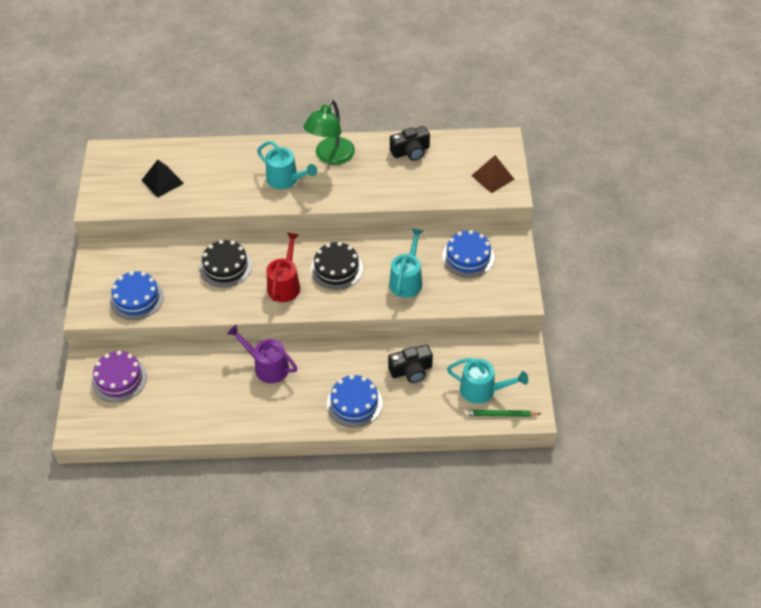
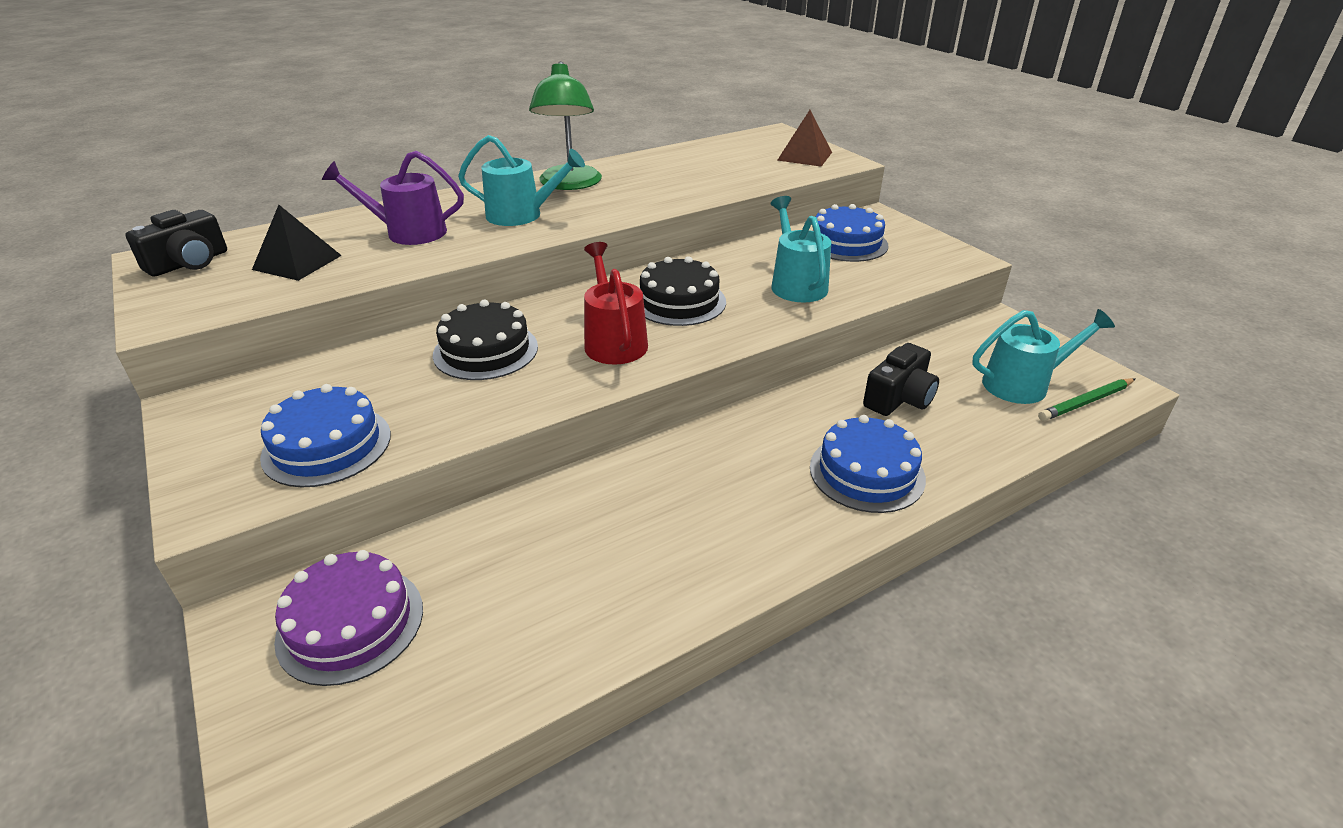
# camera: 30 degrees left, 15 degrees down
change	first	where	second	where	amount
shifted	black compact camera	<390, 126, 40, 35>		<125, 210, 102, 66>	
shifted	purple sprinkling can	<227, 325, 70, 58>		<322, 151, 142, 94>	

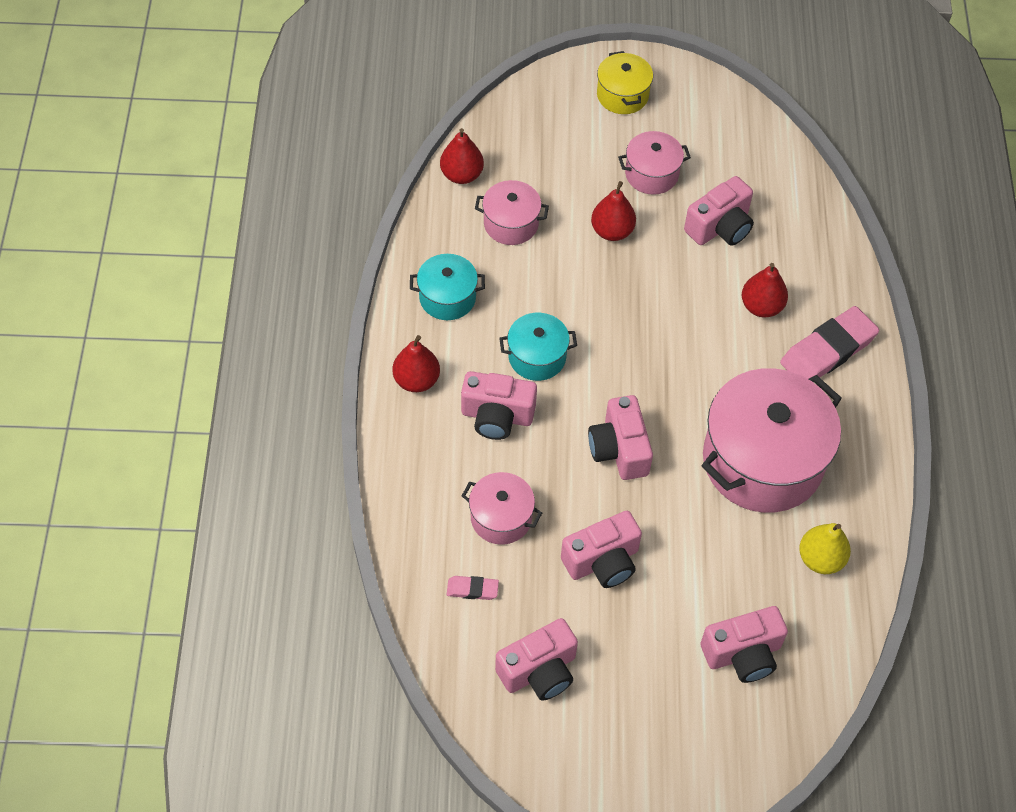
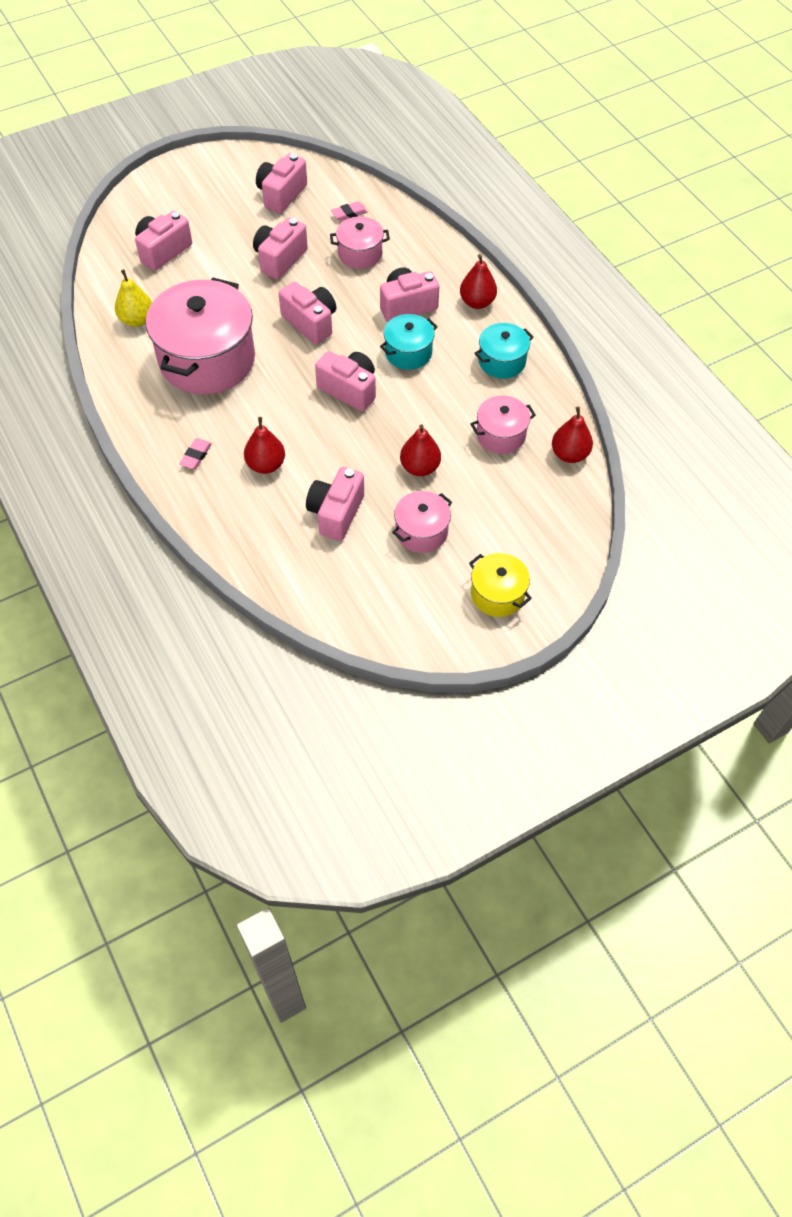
# camera: 150 degrees right, 0 degrees up
change	first	where	second	where	amount
scaled	rose-pink gum eraser	<780, 306, 99, 73>		<179, 438, 33, 31>	x0.47
new			rose-pink compact camera	<315, 351, 61, 61>	

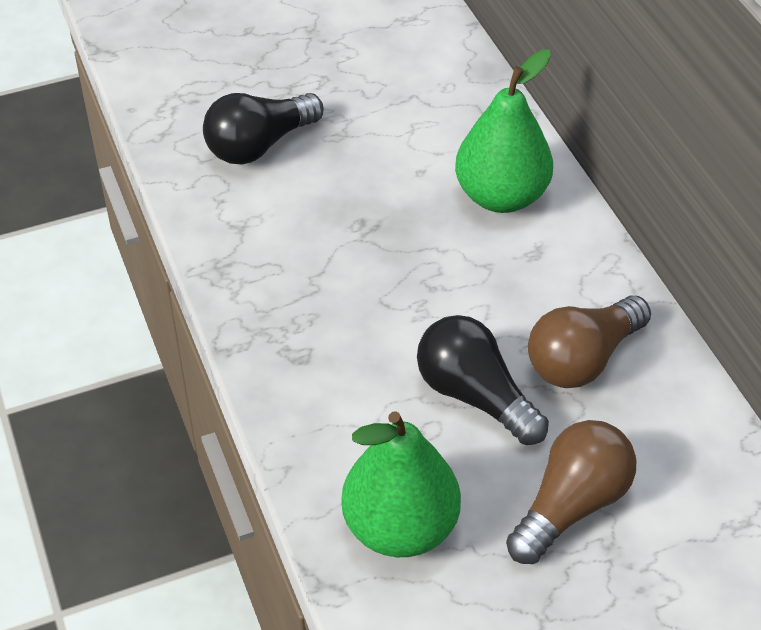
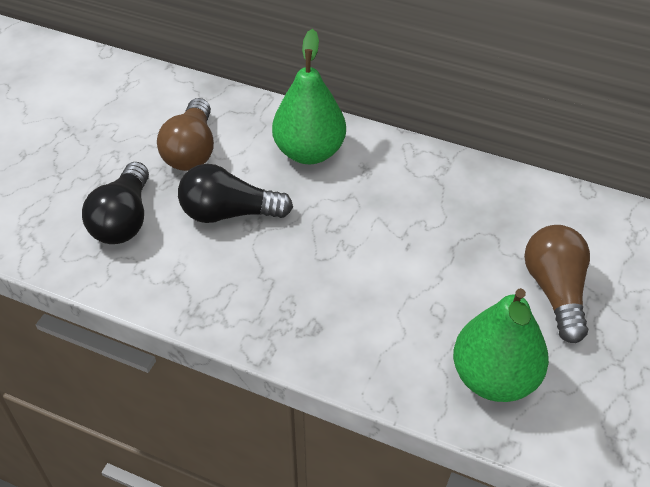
# camera: 45 degrees left, 0 degrees up
change	first	where	second	where	amount
shifted	russet light bulb	<528, 296, 123, 92>		<157, 98, 57, 73>	
shifted	black light bulb	<417, 315, 132, 130>		<178, 164, 115, 59>	

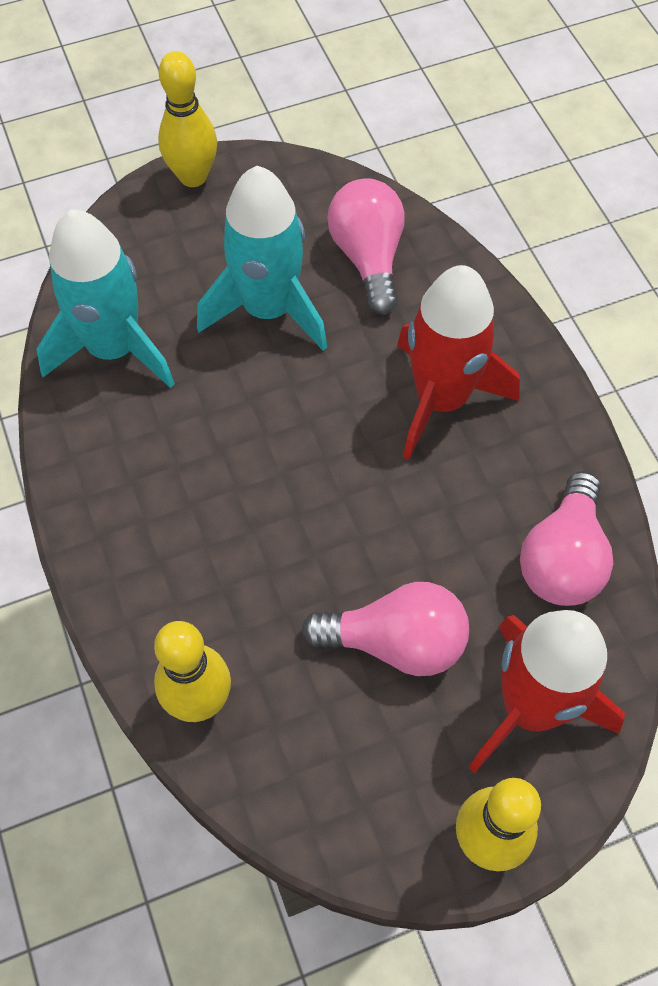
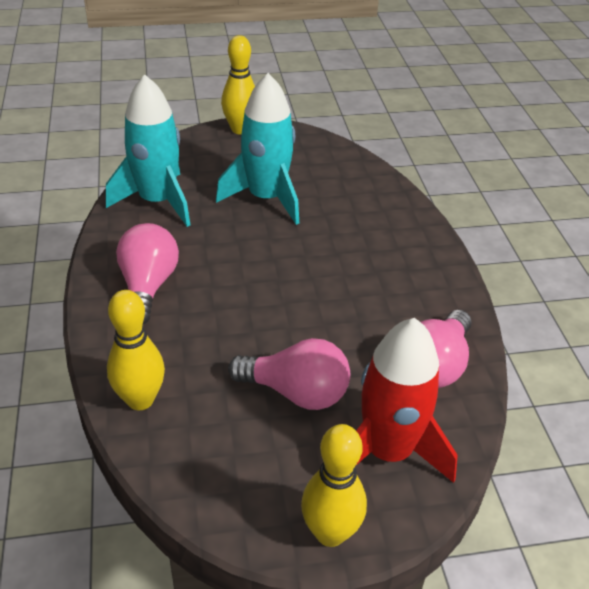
# camera: 10 degrees right, 20 degrees down
change	first	where	second	where	amount
shifted	rose-pink light bulb	<327, 178, 78, 137>		<116, 223, 63, 101>	
gone	crimson spaceship	<397, 265, 123, 195>			

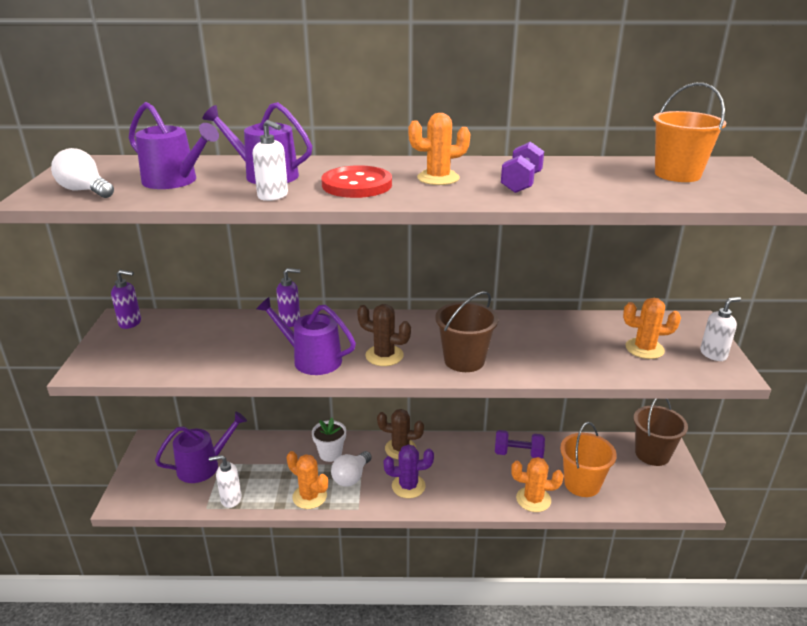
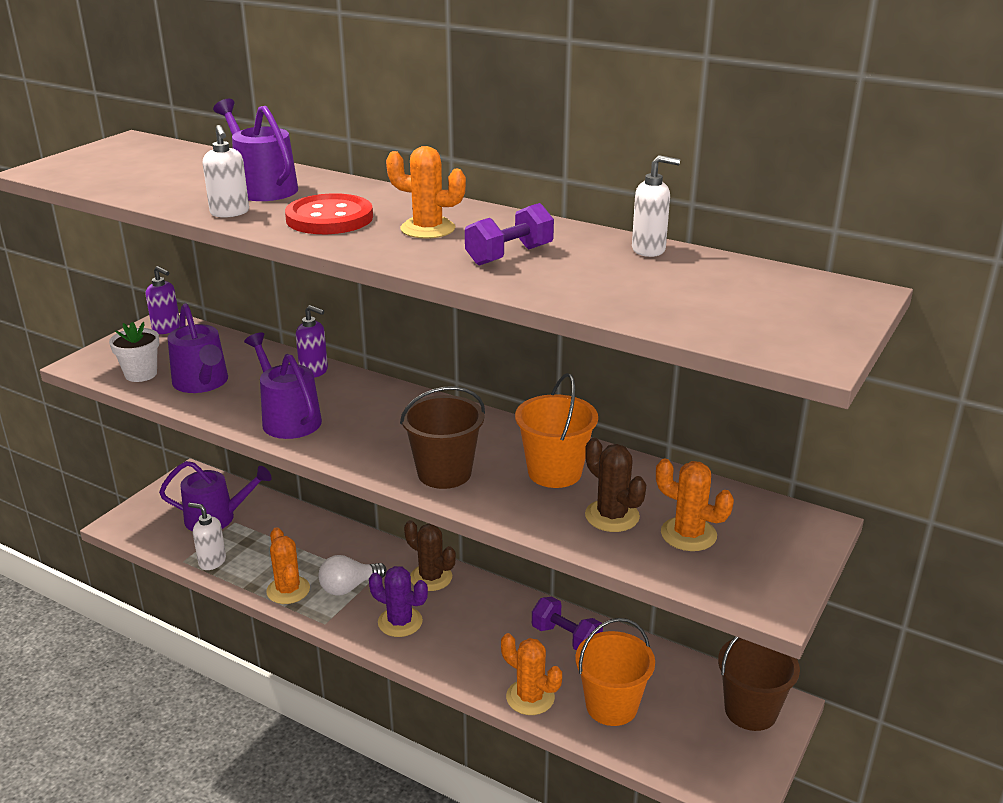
# camera: 30 degrees right, 0 degrees up
change	first	where	second	where	amount
shifted	pure white plant pot	<312, 418, 34, 44>		<109, 322, 50, 60>	
shifted	purple sprinkling can	<129, 102, 90, 87>		<167, 303, 61, 90>	
shifted	bright orange sand bucket	<653, 83, 73, 99>		<515, 373, 83, 115>	
shifted	russet prickly plant	<357, 304, 54, 62>		<585, 438, 62, 94>	
shifted	pure white soap pump	<700, 297, 41, 64>		<632, 155, 48, 102>	
gone	pure white light bulb	<51, 148, 63, 50>			

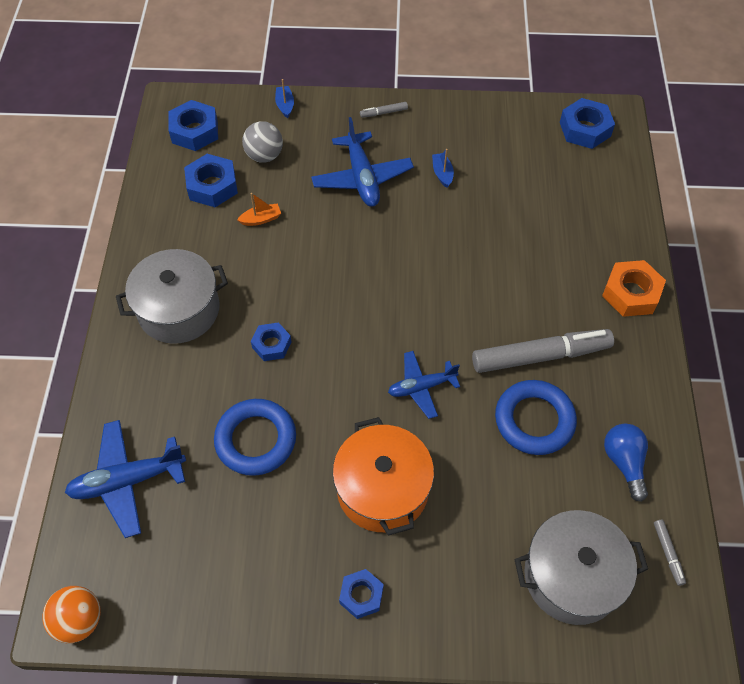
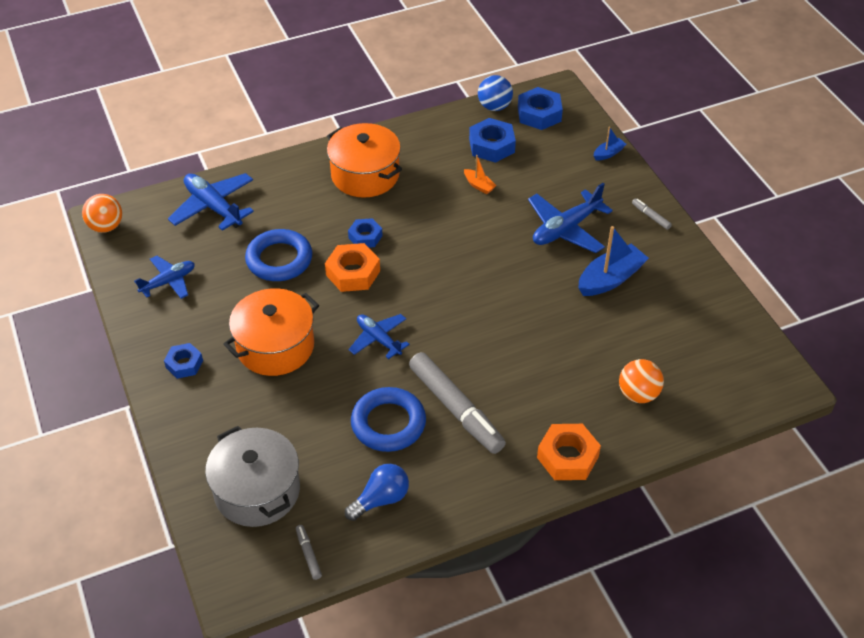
# camera: 65 degrees right, 10 degrees down
change	first	where	second	where	amount
new			blue plane	<134, 256, 61, 43>	
rotated	grey marker	<654, 520, 32, 66>		<296, 525, 26, 55>	105 degrees clockwise
new			bright orange nut	<325, 243, 55, 49>	
repainted	grey stockpot	<116, 249, 112, 95>	bright orange stockpot	<327, 123, 75, 75>	
new			blue play ball	<478, 75, 35, 36>	
scaled	blue sailboat	<432, 149, 22, 39>		<578, 226, 71, 70>	x1.96
new			bright orange play ball	<619, 359, 45, 44>	
gone	grey play ball	<242, 121, 41, 42>			
gone	blue nut	<560, 98, 55, 51>			

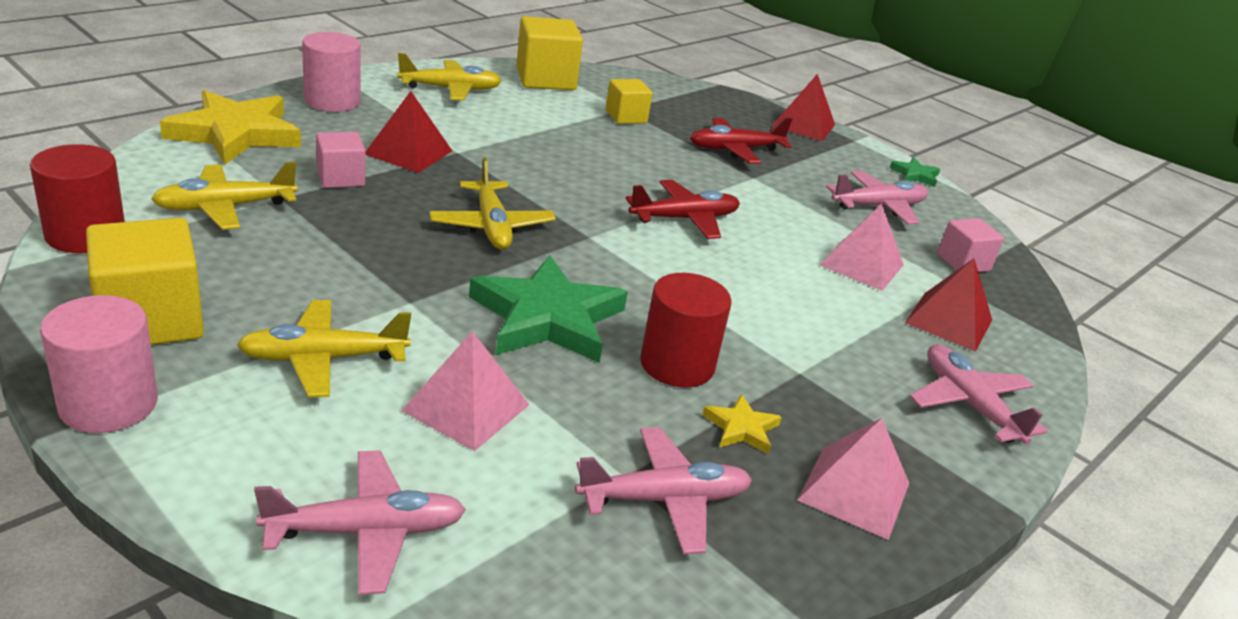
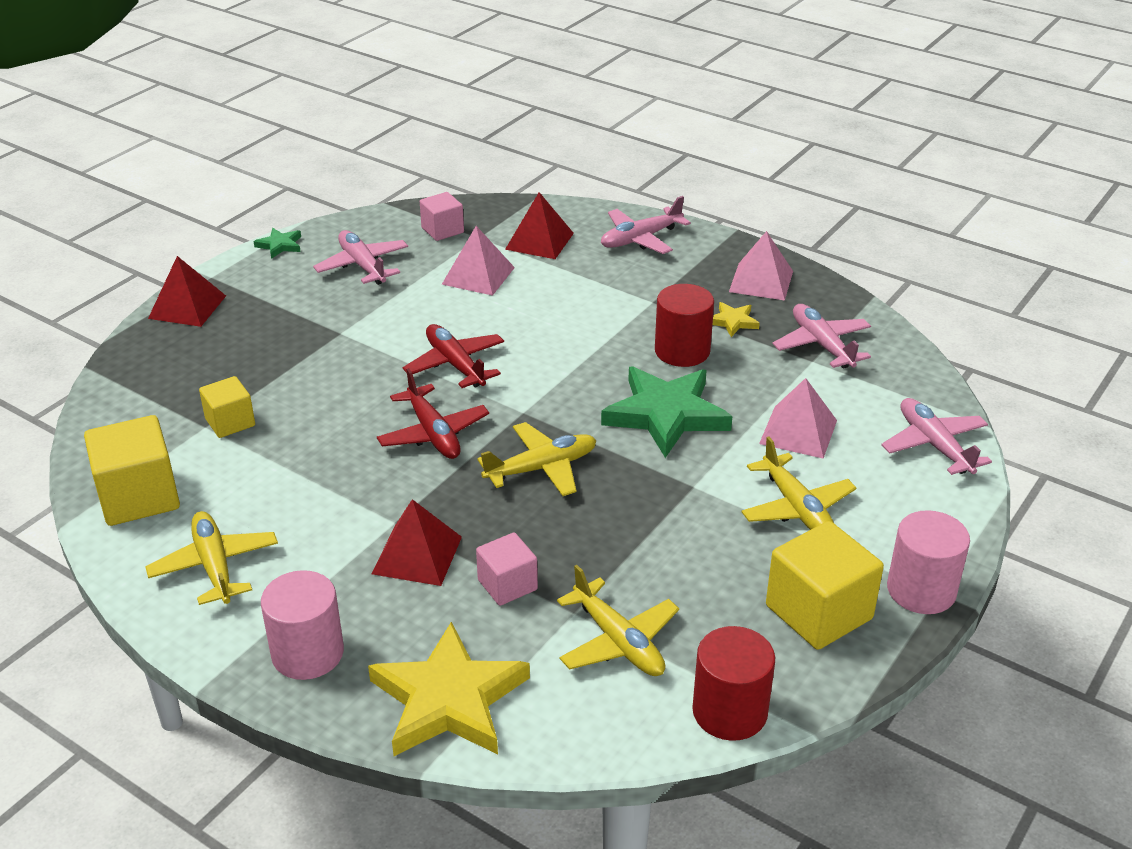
# camera: 95 degrees left, 5 degrees up
change	first	where	second	where	amount
shifted	crimson plane	<690, 118, 102, 46>		<377, 368, 112, 91>	

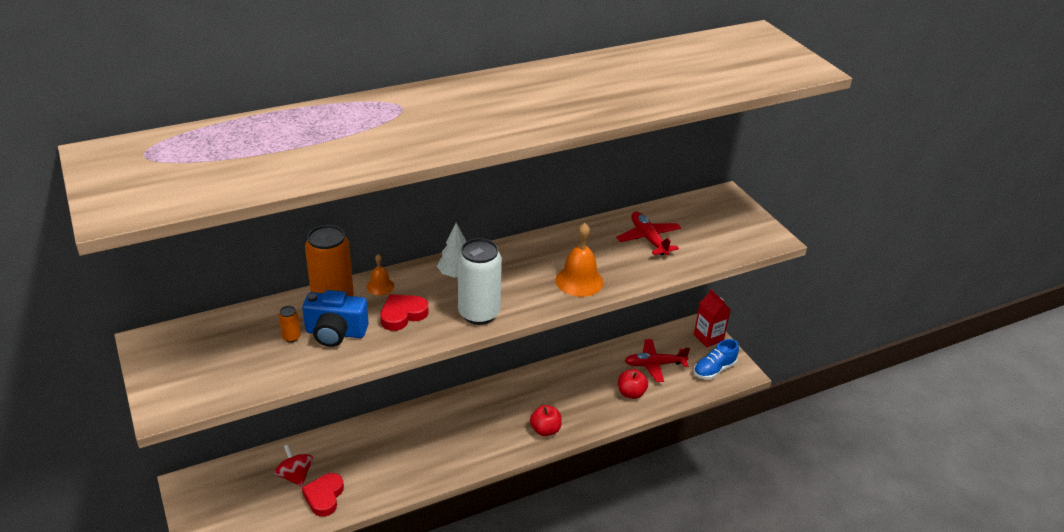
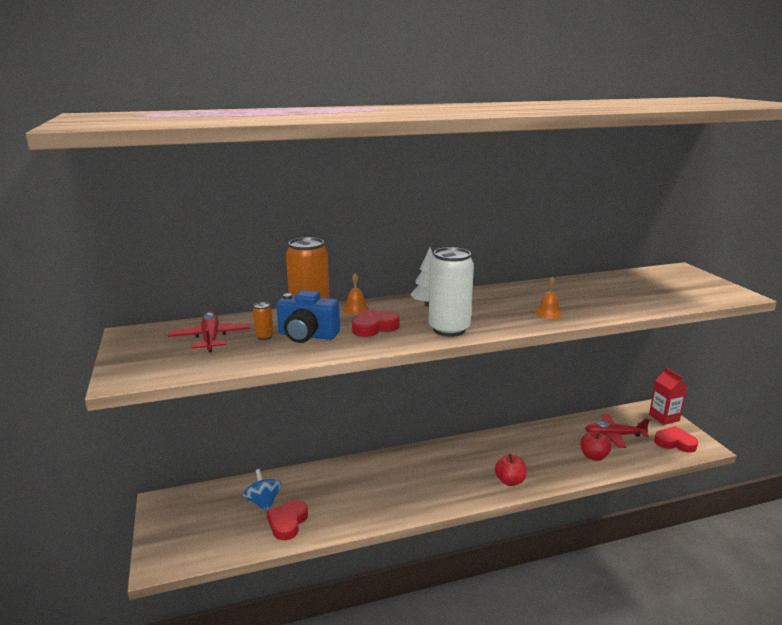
# camera: 10 degrees right, 15 degrees down
change	first	where	second	where	amount
shifted	crimson plane	<616, 211, 65, 44>		<168, 311, 82, 41>	
repainted	crimson whirligig	<274, 445, 39, 42>	blue whirligig	<243, 469, 39, 42>	
scaled	bright orange hand bell	<555, 223, 49, 74>		<535, 276, 27, 43>	x0.56
swapped	blue sneaker	<694, 339, 45, 40>	crimson heart	<654, 426, 44, 27>	

